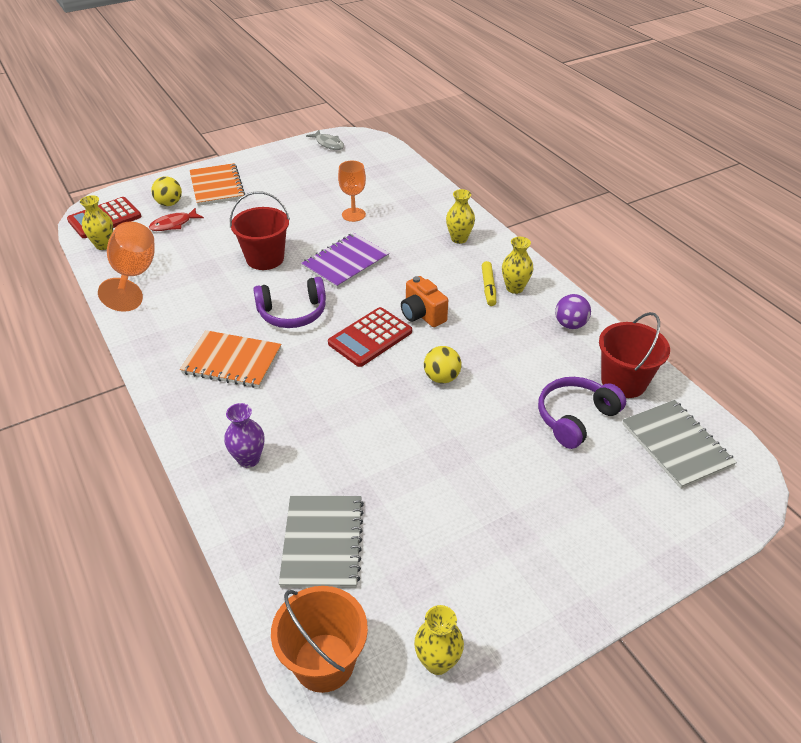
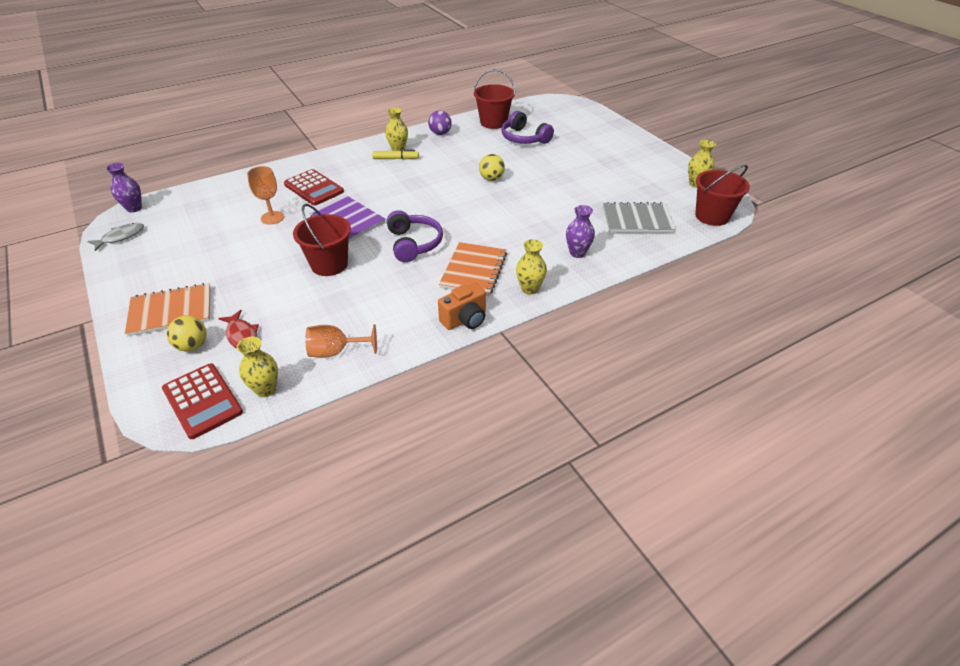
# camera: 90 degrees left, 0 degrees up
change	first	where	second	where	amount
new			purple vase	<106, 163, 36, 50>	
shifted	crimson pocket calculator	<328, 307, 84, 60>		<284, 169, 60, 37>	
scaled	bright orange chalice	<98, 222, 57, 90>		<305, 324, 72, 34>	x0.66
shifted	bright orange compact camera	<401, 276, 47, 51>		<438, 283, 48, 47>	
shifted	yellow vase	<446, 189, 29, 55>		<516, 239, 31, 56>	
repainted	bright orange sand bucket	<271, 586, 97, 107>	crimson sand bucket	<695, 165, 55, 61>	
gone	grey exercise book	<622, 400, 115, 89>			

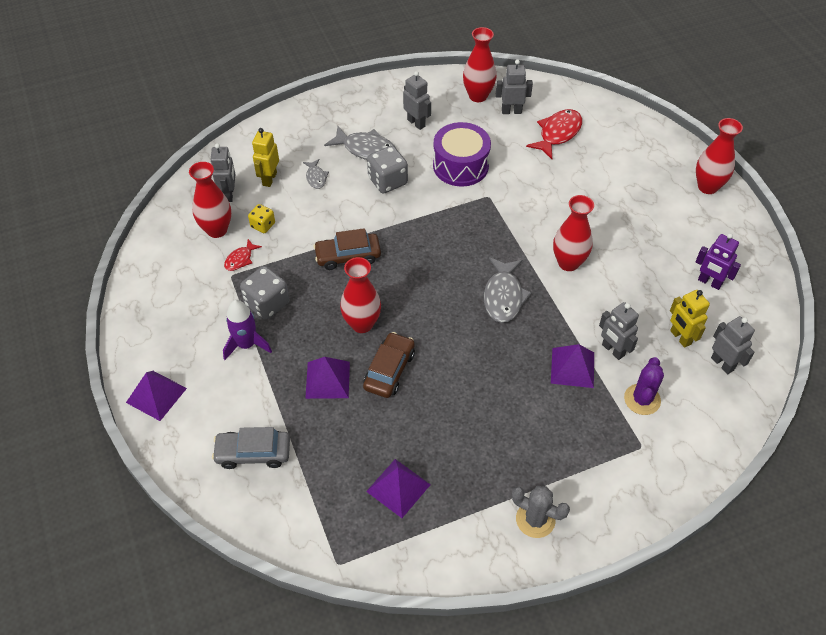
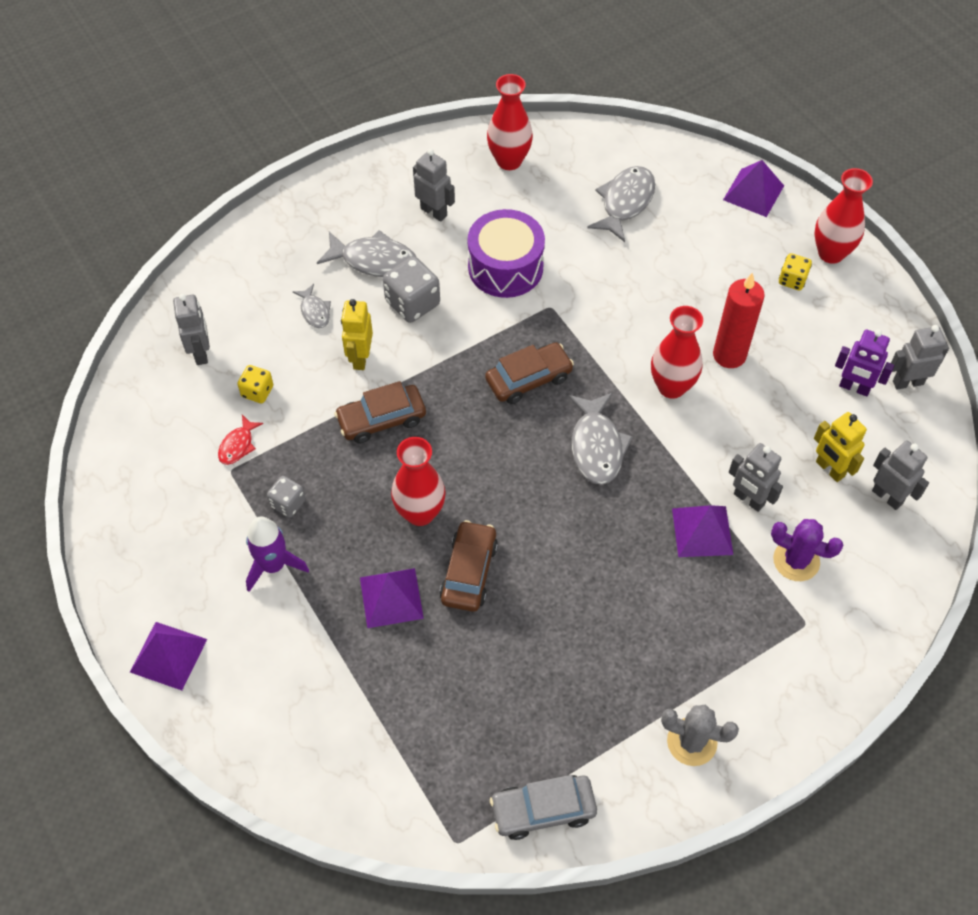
# camera: 10 degrees left, 5 degrees up
change	first	where	second	where	amount
scaled	grey dice	<240, 266, 49, 54>		<267, 476, 39, 41>	x0.59
shifted	yellow robot	<252, 128, 27, 59>		<341, 299, 32, 71>	
new			russet toy car	<485, 342, 89, 62>	
shifted	grey toy car	<212, 427, 78, 42>		<490, 775, 107, 65>	
repainted	crimson fish figure	<526, 109, 56, 50>	grey fish figure	<587, 166, 68, 76>	
new			crimson wax candle	<713, 273, 52, 95>	
shifted	purple solid pyramid	<366, 459, 65, 59>		<723, 160, 61, 57>	
rotated	purple prickly plant	<624, 357, 40, 58>		<771, 519, 72, 62>	75 degrees counterclockwise
new			yellow dice	<779, 253, 33, 38>	
shifted	grey robot	<496, 59, 37, 55>		<891, 325, 58, 65>	
gone	crimson vase	<189, 162, 42, 76>			

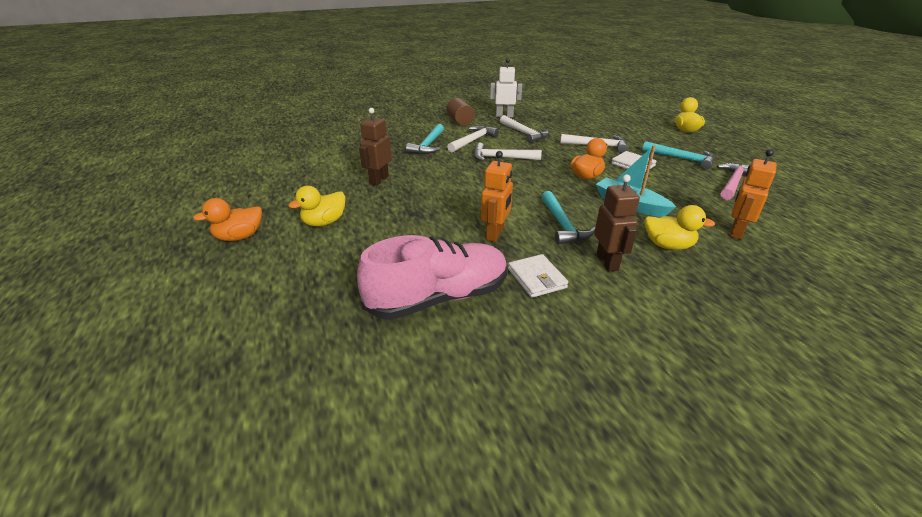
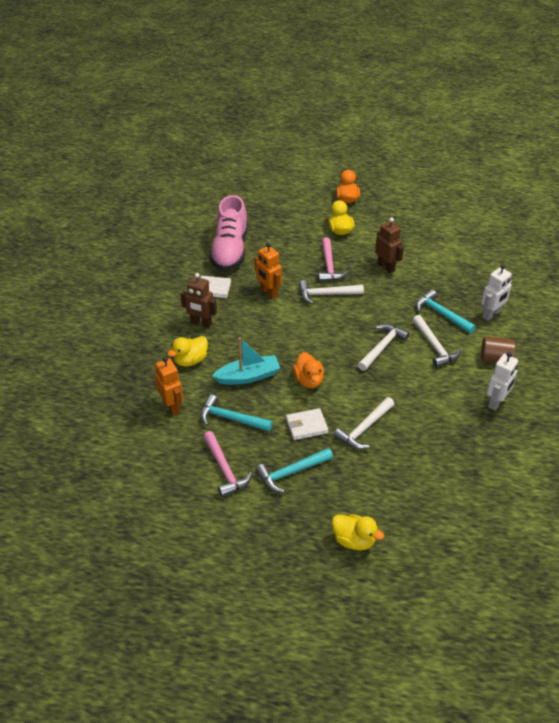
# camera: 120 degrees right, 10 degrees up
change	first	where	second	where	amount
shifted	teal hammer	<542, 191, 53, 54>		<200, 395, 72, 36>	
shifted	pure white hammer	<500, 115, 49, 28>		<299, 280, 65, 24>	
new			rose-pink hammer	<318, 237, 30, 45>	
new			pure white robot	<481, 264, 31, 57>	

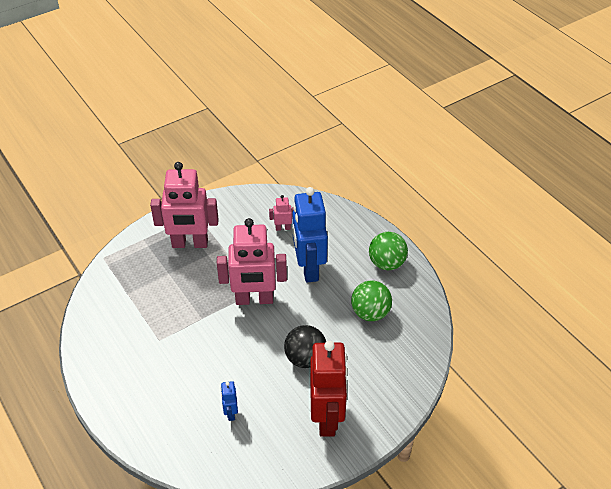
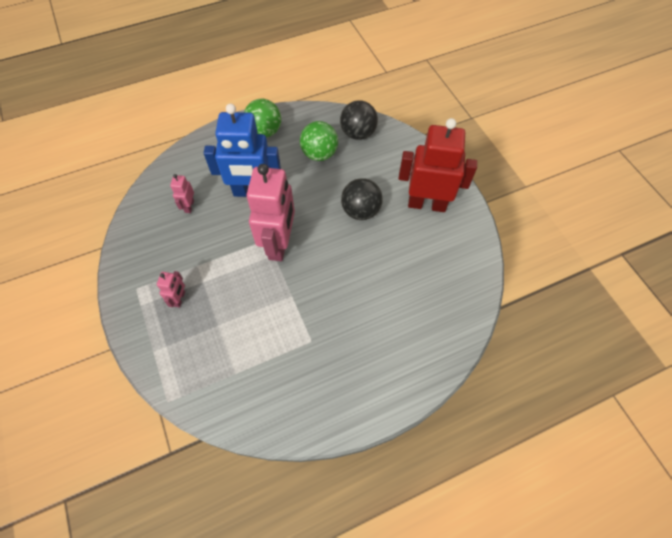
# camera: 80 degrees left, 15 degrees up
change	first	where	second	where	amount
scaled	rose-pink robot	<150, 162, 69, 86>		<157, 271, 28, 37>	x0.43
new			black play ball	<340, 100, 38, 40>	
gone	blue robot	<221, 381, 17, 40>			

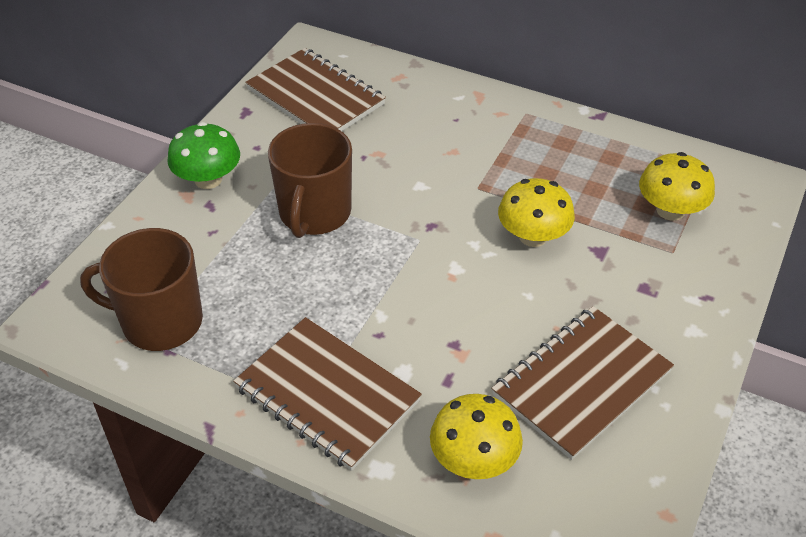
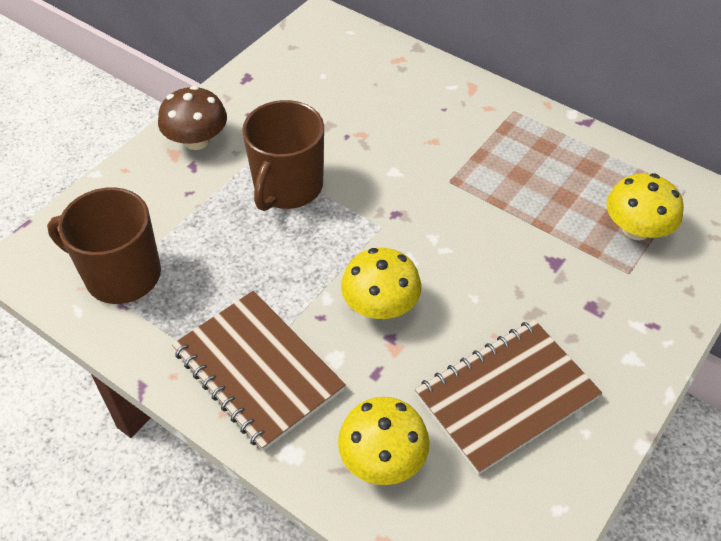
# camera: 10 degrees right, 5 degrees up
change	first	where	second	where	amount
repainted	emerald fungus	<167, 122, 73, 67>	russet fungus	<158, 86, 69, 64>	
shifted	yellow fungus	<498, 178, 77, 69>		<341, 248, 80, 71>	
gone	russet exercise book	<245, 48, 141, 83>			

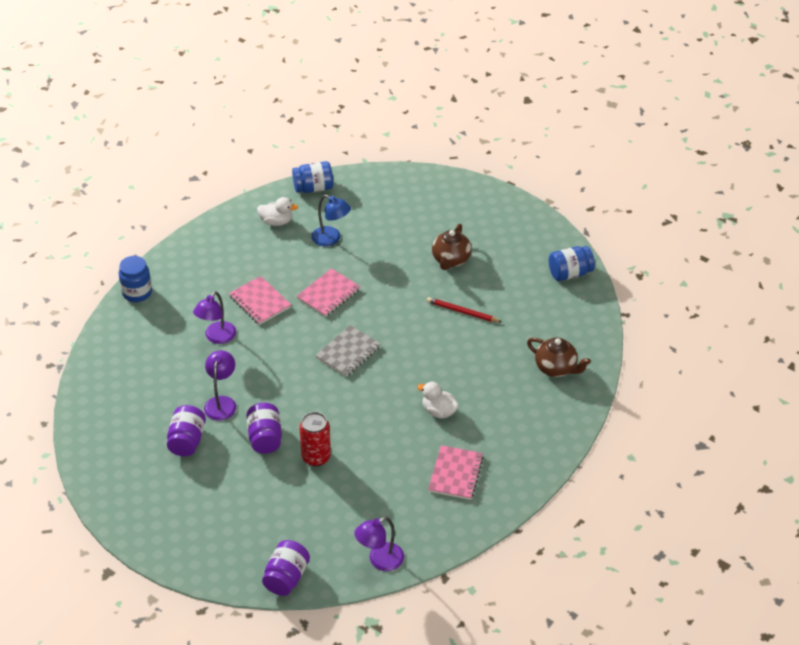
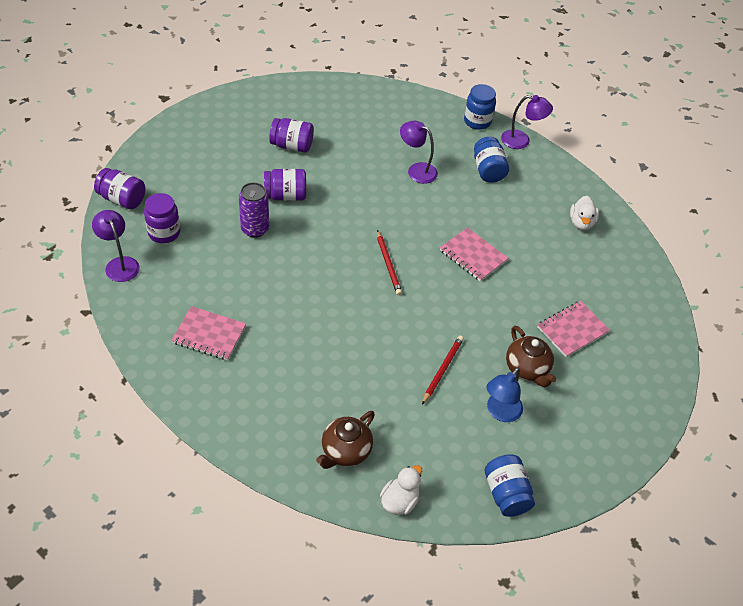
# camera: 90 degrees right, 5 degrees up
change	first	where	second	where	amount
new			purple jam jar	<144, 193, 36, 50>	
repainted	crimson soda can	<299, 412, 32, 54>	purple soda can	<239, 182, 30, 56>	
swapped	grey exercise book	<315, 325, 66, 52>	crimson lead pencil	<377, 230, 25, 65>	
shifted	pure white duck	<417, 382, 42, 36>		<380, 465, 42, 50>	
shifted	blue jam jar	<292, 161, 41, 32>		<474, 137, 35, 46>	
shifted	blue reading lamp	<311, 195, 40, 52>		<487, 367, 36, 55>	
shifted	purple reading lamp	<204, 350, 32, 71>		<501, 95, 52, 54>	
rotated	russet china teapot	<432, 224, 40, 46>		<506, 326, 50, 61>	135 degrees counterclockwise
shifted	rose-pink exercise book	<229, 276, 62, 49>		<537, 301, 73, 56>	

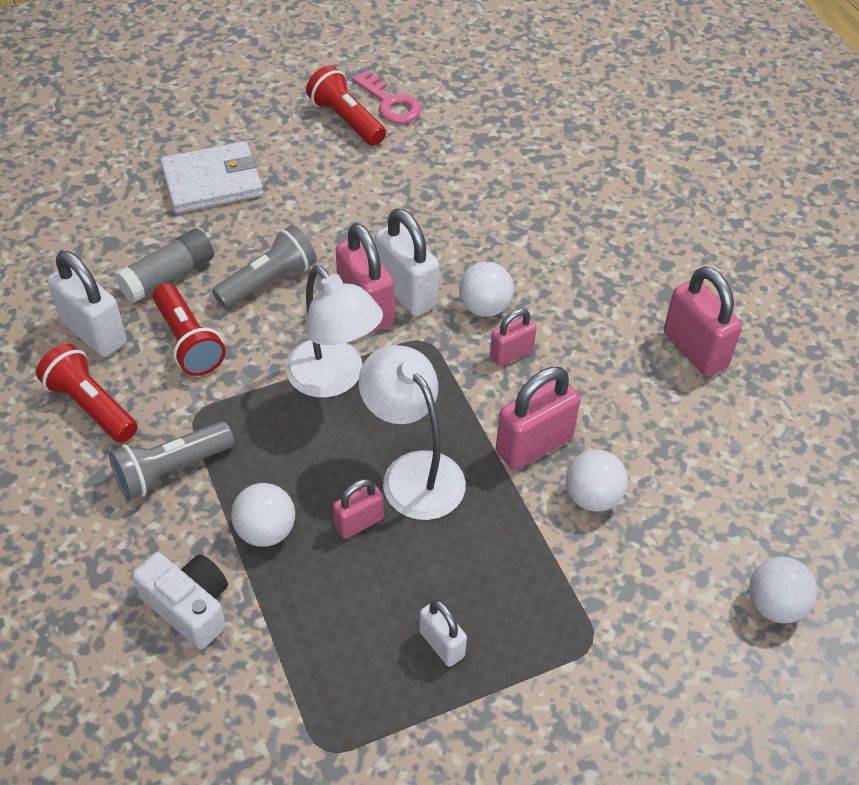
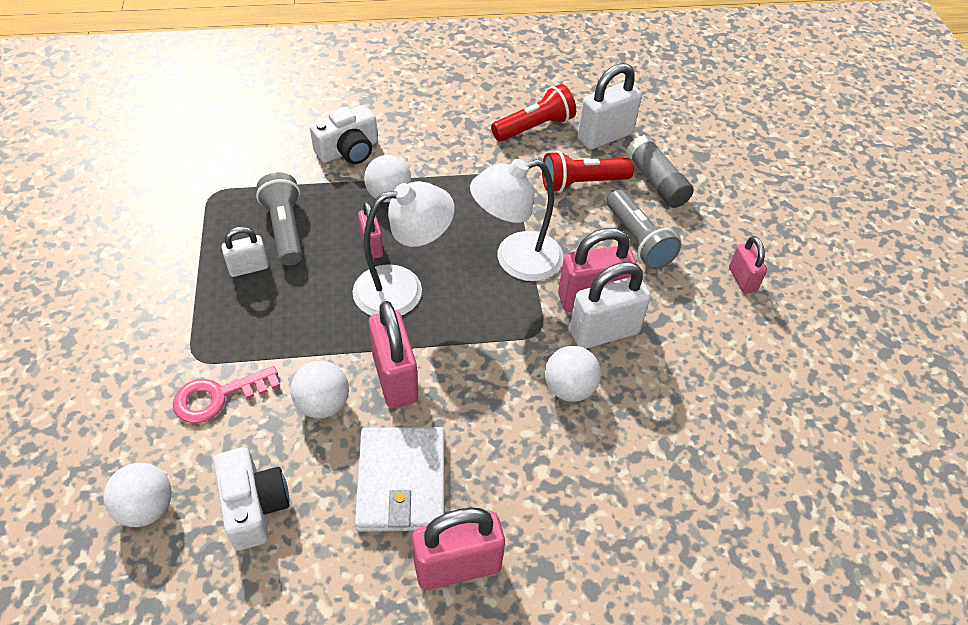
# camera: 105 degrees right, 0 degrees up
change	first	where	second	where	amount
shifted	rose-pink key	<352, 70, 69, 53>		<173, 366, 107, 57>	
new			pure white compact camera	<214, 447, 75, 104>	
shifted	grey flashlight	<109, 421, 125, 79>		<256, 172, 46, 93>	
shifted	pure white card wallet	<160, 141, 103, 72>		<355, 427, 89, 105>	
shifted	rose-pink padlock	<490, 309, 47, 57>		<729, 236, 38, 58>	
gone	crimson flashlight	<306, 65, 80, 81>			

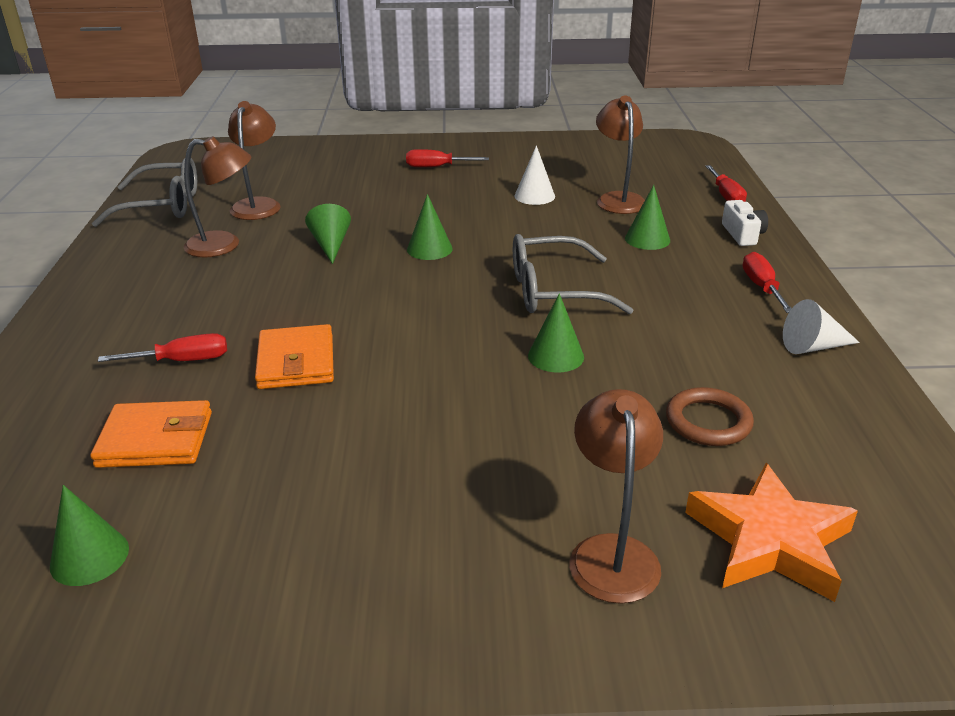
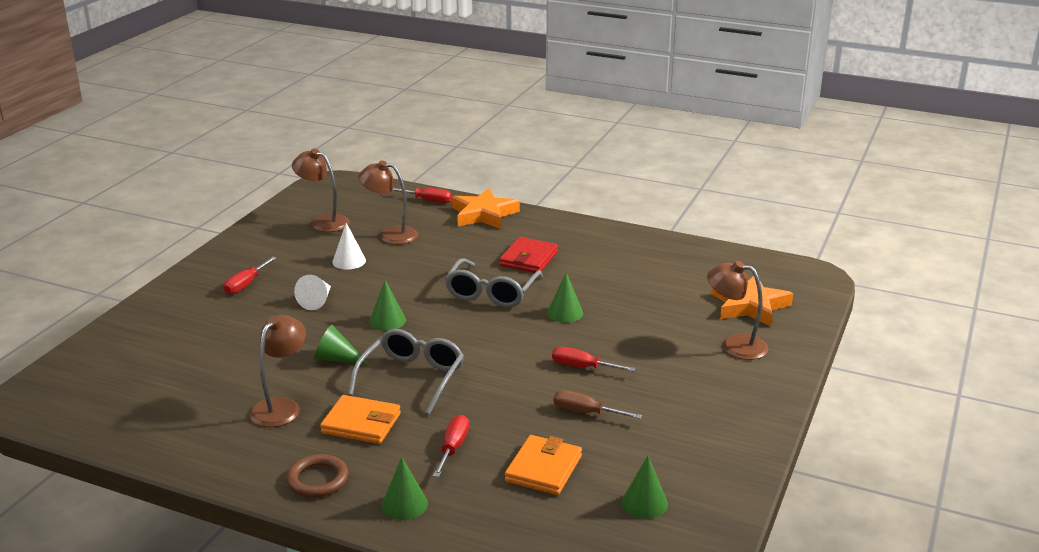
# camera: 65 degrees left, 5 degrees down
change	first	where	second	where	amount
shifted	russet torus	<666, 387, 88, 59>		<286, 454, 63, 43>	
shifted	russet reading lamp	<228, 101, 53, 119>		<292, 149, 58, 83>	
shifted	pure white cone shape	<783, 299, 77, 55>		<294, 275, 37, 35>	
shifted	bright orange card wallet	<255, 324, 79, 65>		<320, 395, 81, 49>	
shifted	grey glasses	<92, 158, 105, 69>		<348, 329, 116, 86>	
shifted	emerald cone shape	<625, 185, 45, 65>		<382, 457, 46, 63>	
swapped	pure white compact camera	<722, 200, 46, 46>	bright orange star shape	<452, 188, 68, 41>	
new			crimson card wallet	<499, 237, 59, 36>	
shifted	crimson hand screwdriver	<743, 252, 49, 61>		<552, 347, 84, 25>	
new			russet hand screwdriver	<554, 390, 88, 29>	

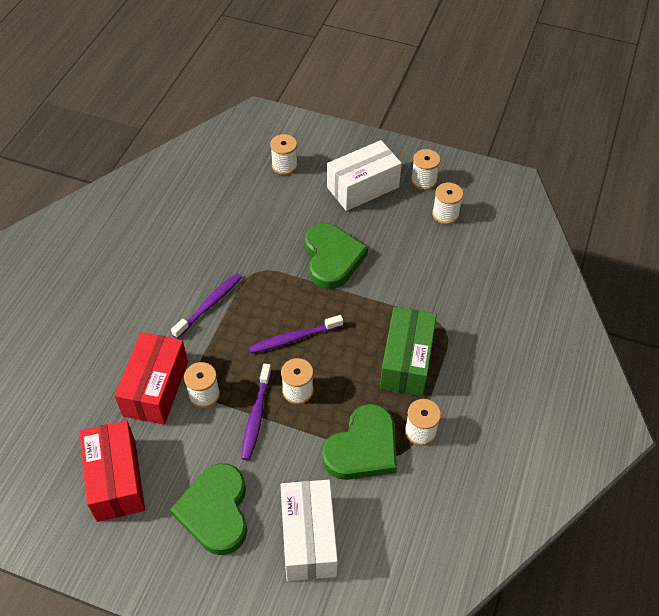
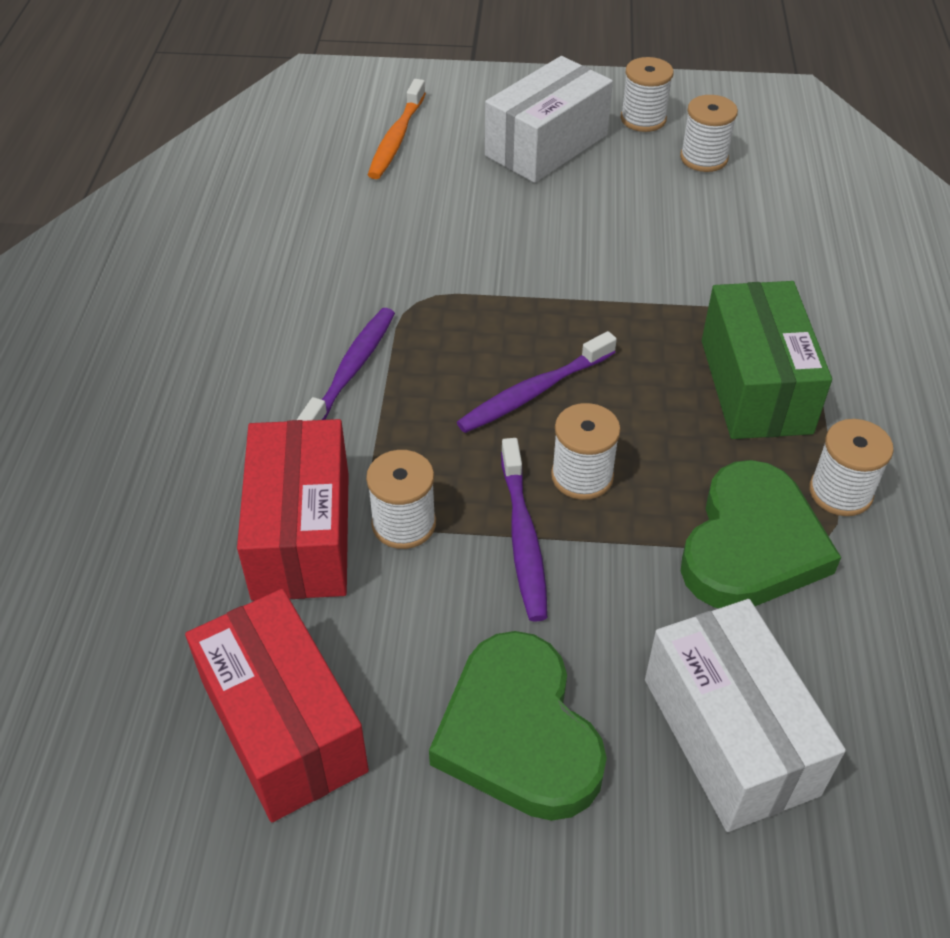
# camera: 15 degrees left, 5 degrees down
change	first	where	second	where	amount
swapped	pure white spool	<270, 134, 28, 41>	bright orange toothbrush	<368, 79, 58, 100>	
gone	emerald heart	<305, 223, 63, 66>			

